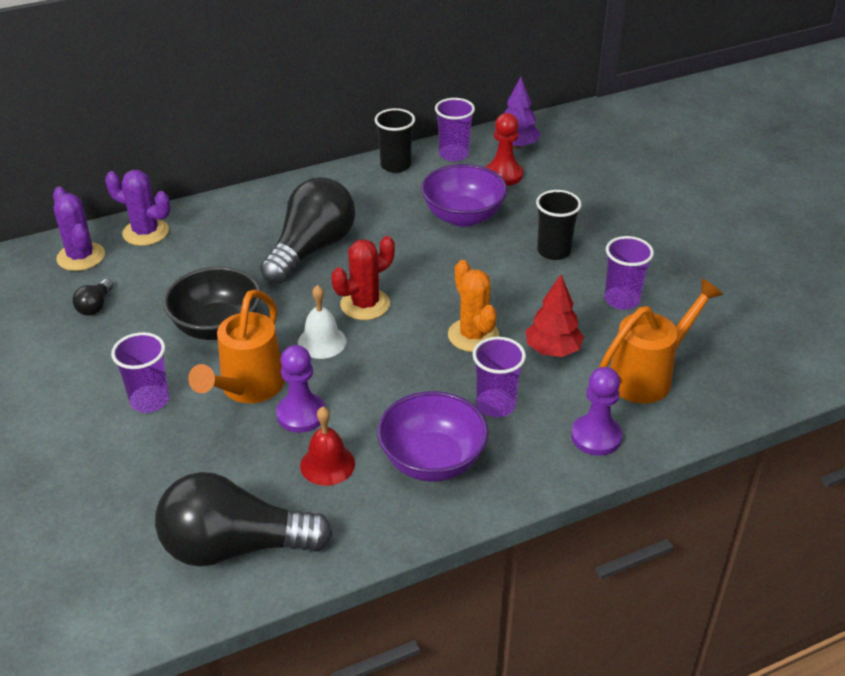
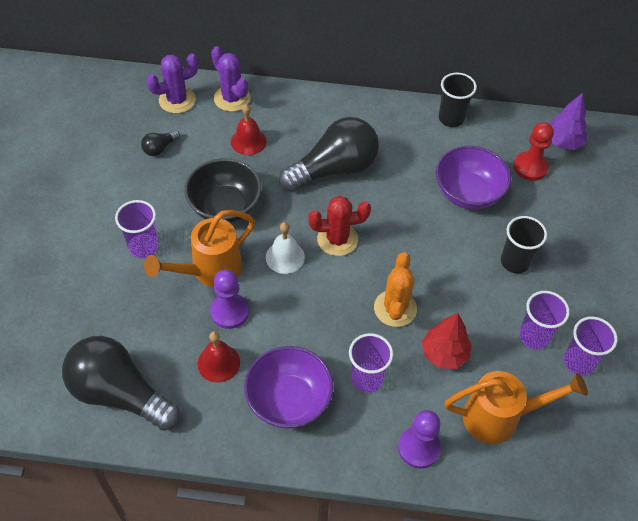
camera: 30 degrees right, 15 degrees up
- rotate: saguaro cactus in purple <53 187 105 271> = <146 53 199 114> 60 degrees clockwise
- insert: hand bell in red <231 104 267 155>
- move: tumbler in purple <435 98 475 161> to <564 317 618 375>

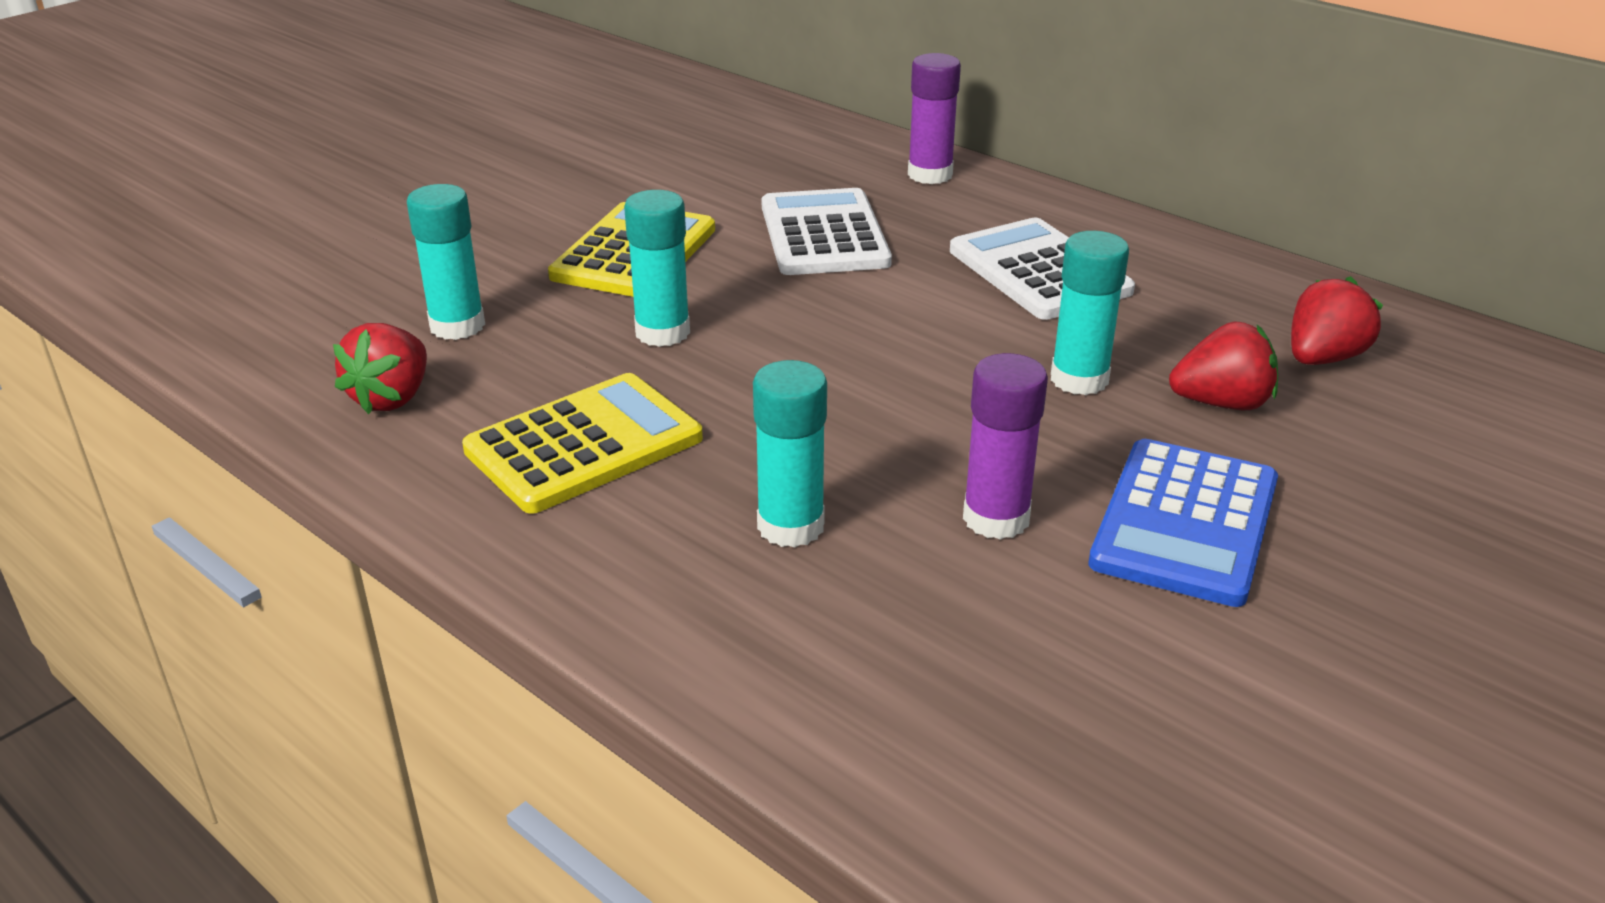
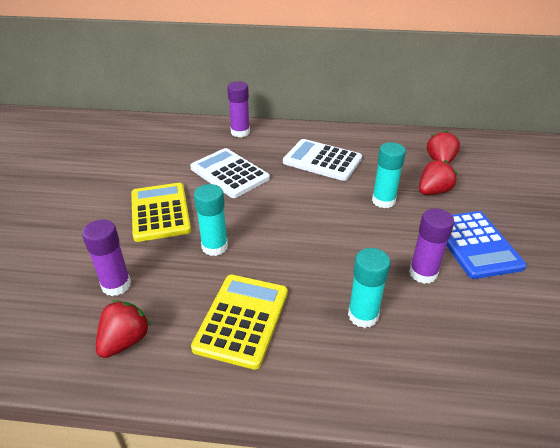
camera: 35 degrees left, 5 degrees up
- recolor: glue in turquoise <407 184 485 340> to glue in purple <82 219 131 296>
- rotate: toy strawberry in red <333 323 427 414> = <96 300 151 358> 135 degrees counterclockwise

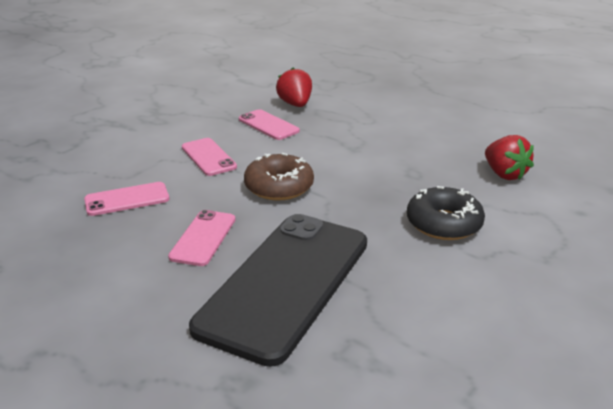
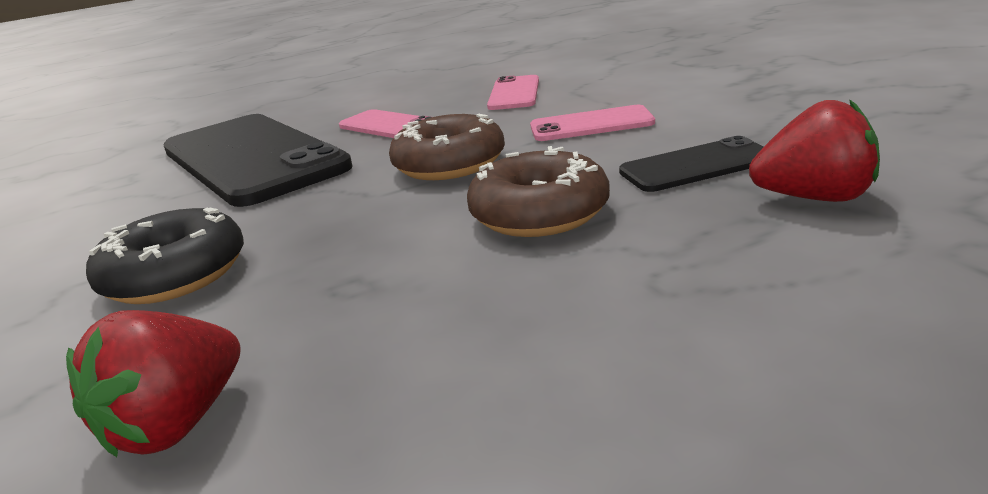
camera: 120 degrees right, 5 degrees down
- rotate: toy strawberry in red <485 135 534 180> = <66 310 241 457> 60 degrees counterclockwise
- insert: glazed donut in russet <467 146 610 237>
- recolor: phone in rose-pink <239 109 300 140> to phone in black <619 136 764 192>

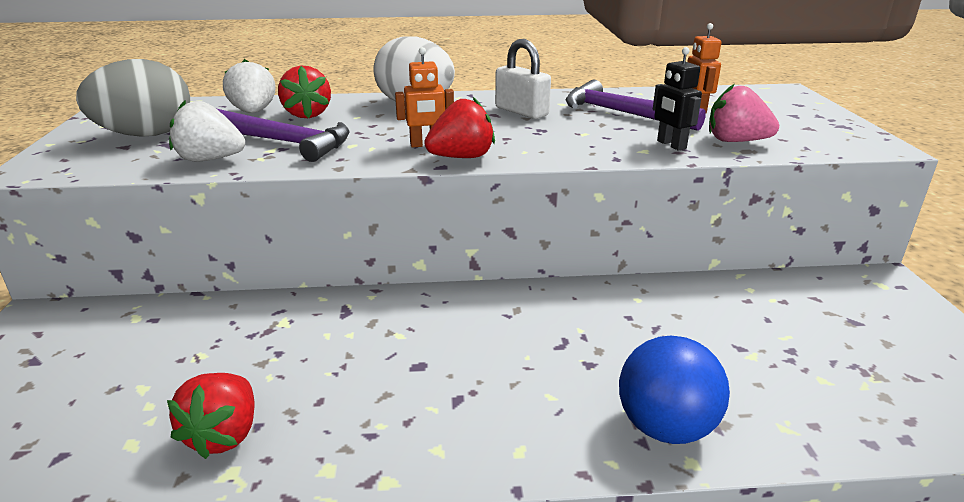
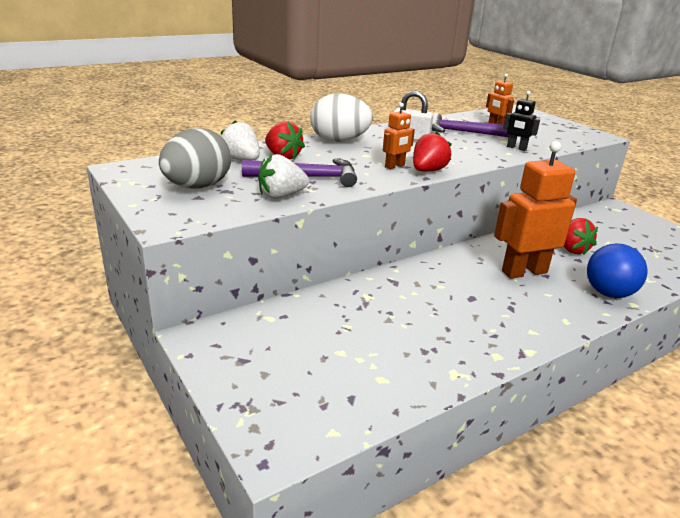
camera: 30 degrees left, 0 degrees up
- insert: toy robot in orange <494 141 577 279>
- move: toy strawberry in red <167 373 255 459> to <564 218 598 255>
- delete: toy strawberry in rose-pink <709 84 779 142>

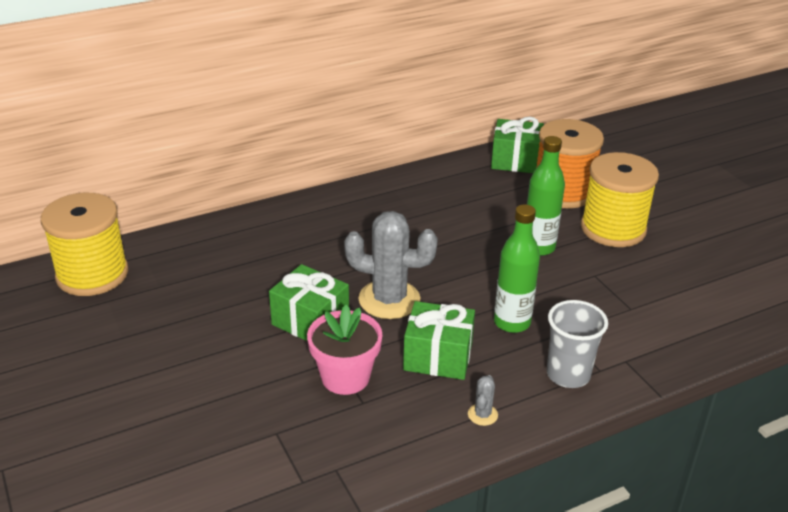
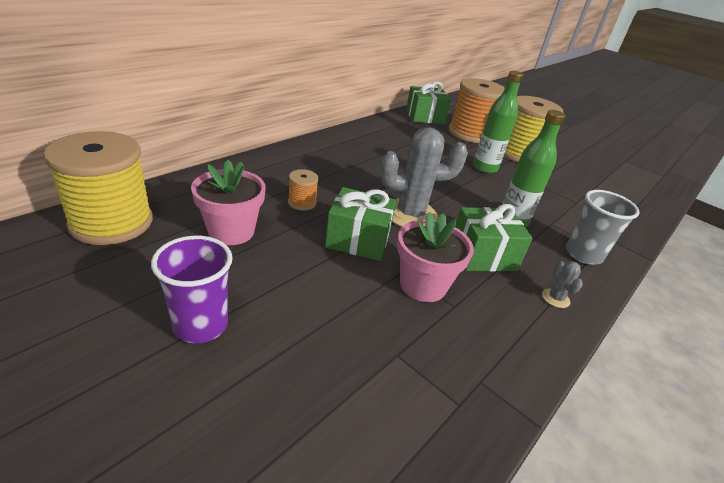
camera: 25 degrees left, 0 degrees up
- insert: tumbler in purple <151 236 232 343>
- insert: plant pot in rose-pink <191 160 266 245>
- insert: spool in orange <288 169 319 211>

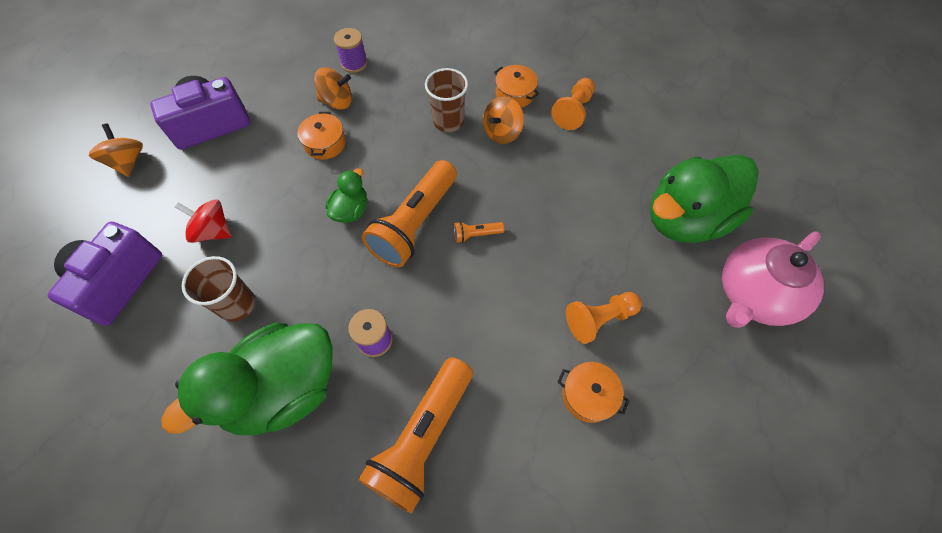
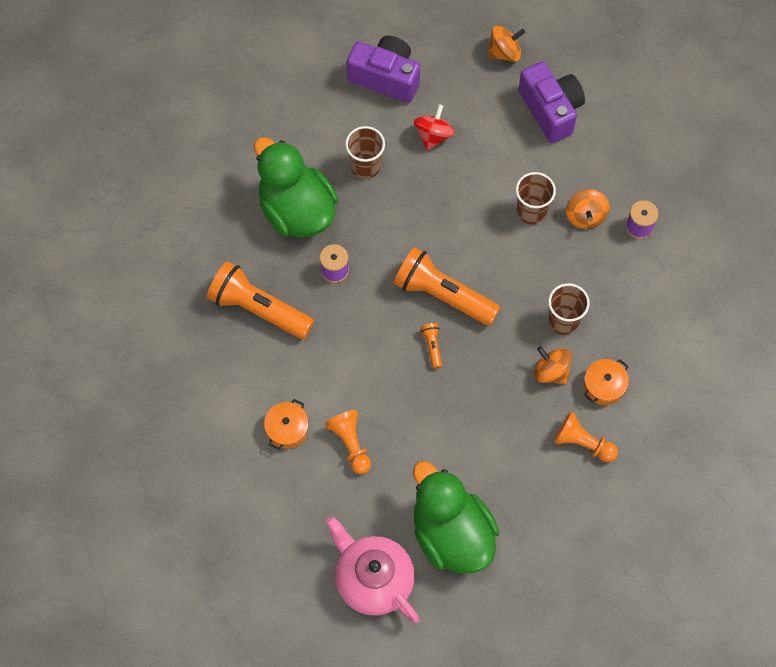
camera: 90 degrees right, 5 degrees up
- replace: pot in orange <297 112 346 160> to tumbler in russet <516 172 556 224>
- delete: duck in emerald <325 168 367 223>

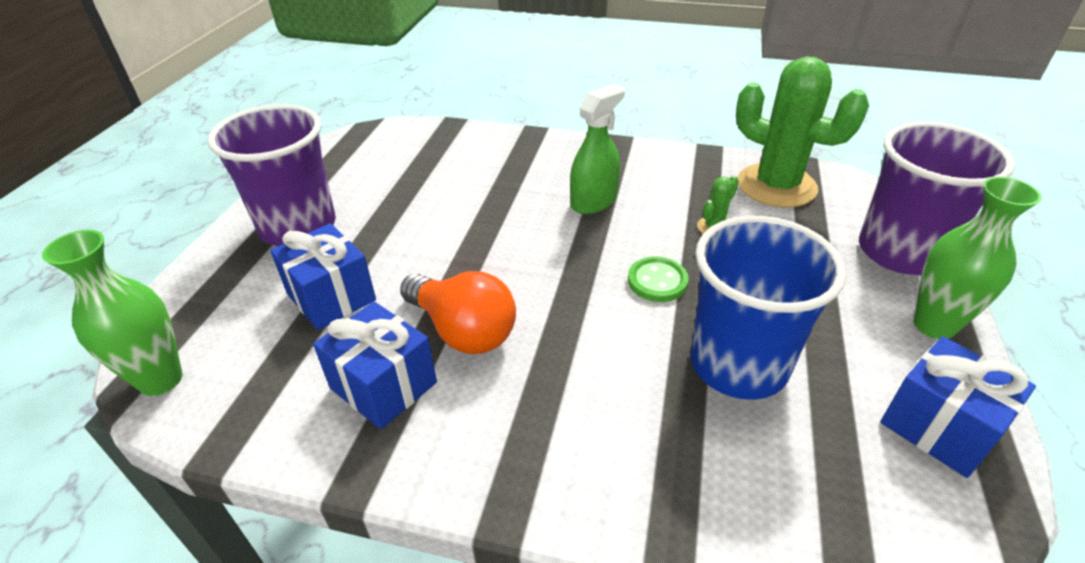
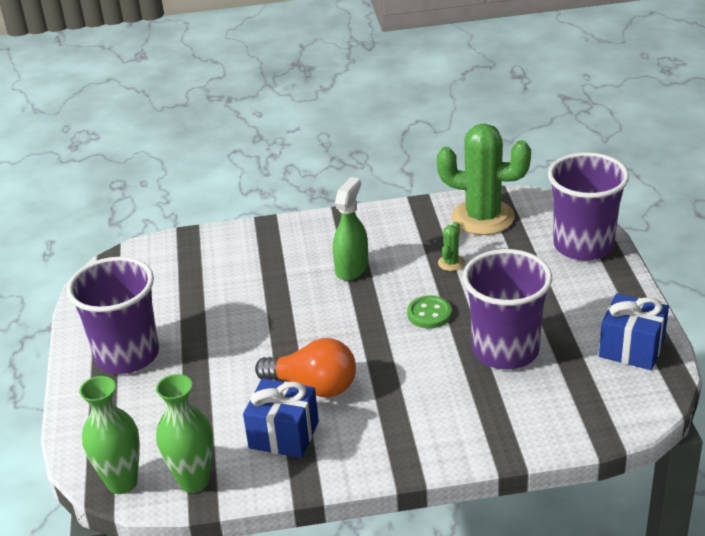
camera: 20 degrees left, 5 degrees down
- move: vase in emerald <914 177 1042 340> to <156 374 213 493>
- recolor: tumbler in royal blue <690 216 846 400> to tumbler in purple <463 249 552 370>
- delete: gift in royal blue <270 223 376 330>

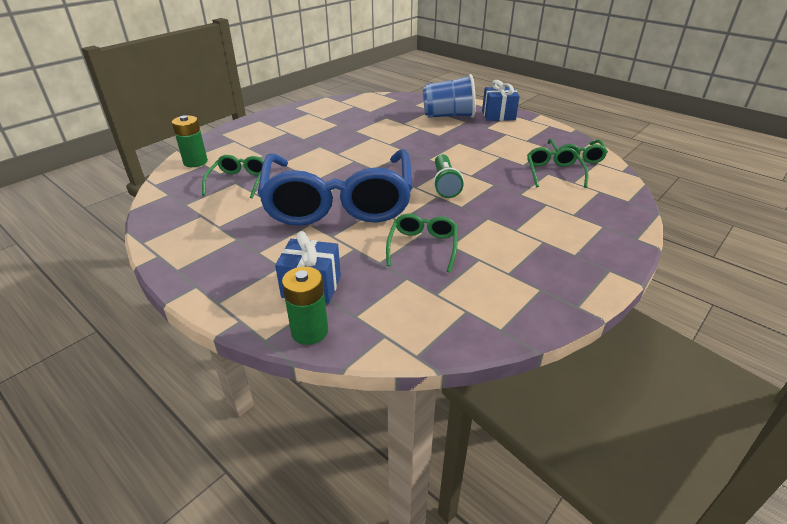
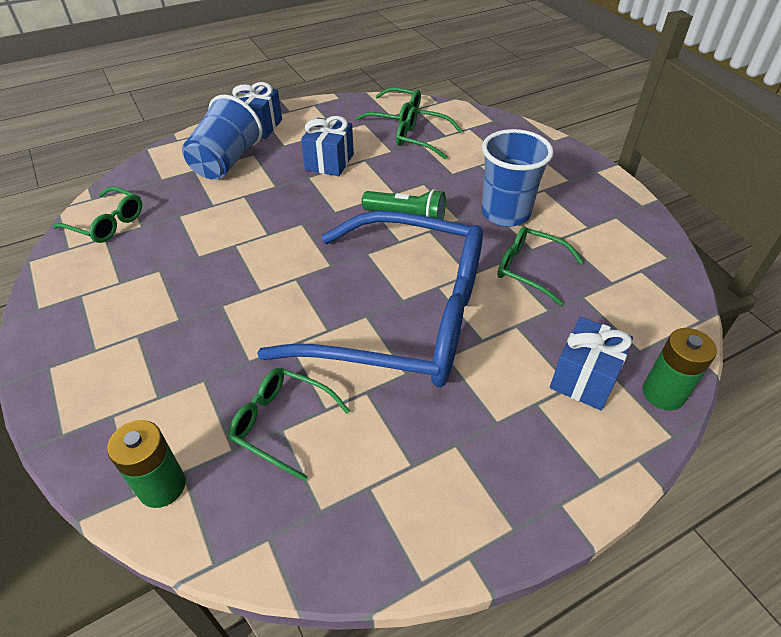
camera: 70 degrees left, 10 degrees up
- insert: eyeglasses in emerald <53 186 142 243>
- insert: gift in royal blue <301 116 354 176>
- insert: tumbler in royal blue <481 129 554 227>

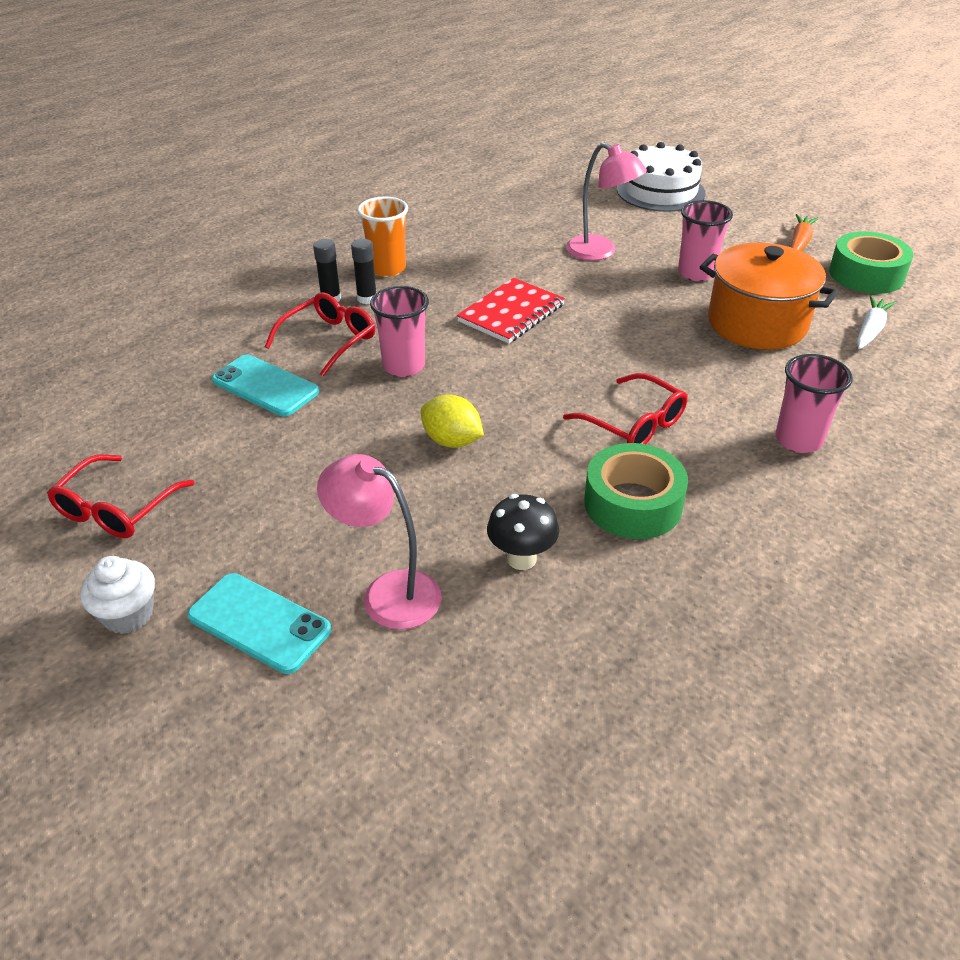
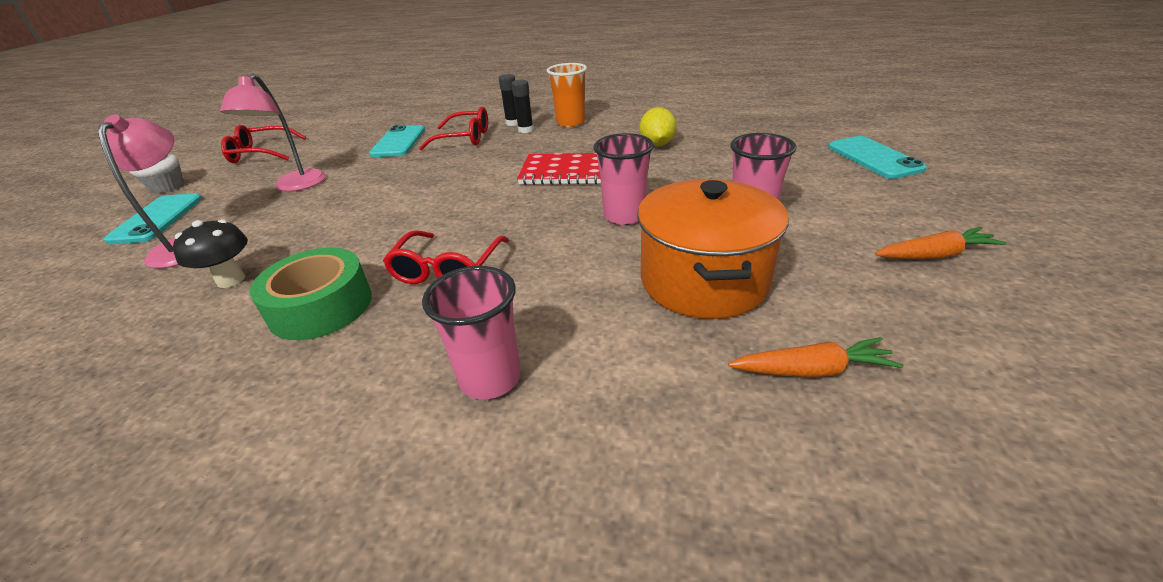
camera: 60 degrees right, 5 degrees down
- move: desk lamp in rose-pink <566 142 647 260> to <220 73 326 192>
- move: tumbler in rose-pink <370 286 429 377> to <593 133 654 225>
- move: lemon in yellow <421 395 484 448> to <640 107 677 146>
- recolor: carrot in pure white <857 296 896 349> to carrot in orange <728 337 903 378>
- replace: layer cake in pure white <617 142 706 212> to phone in turquoise <828 136 927 179>
- delete: roll of tape in emerald <829 231 913 294>

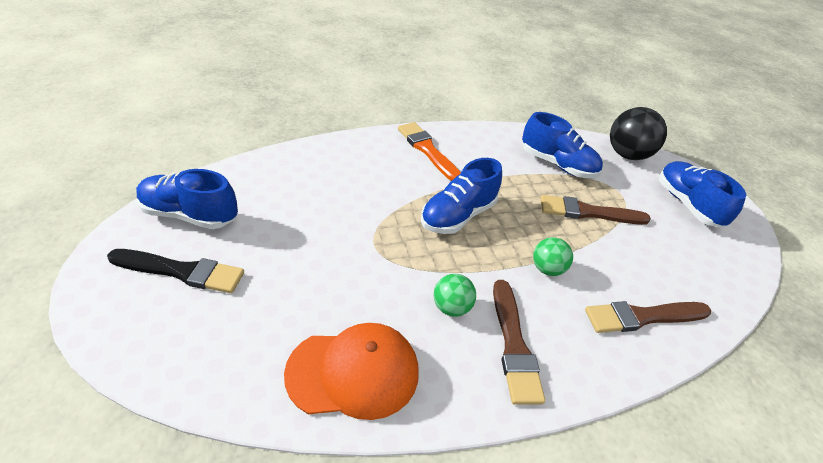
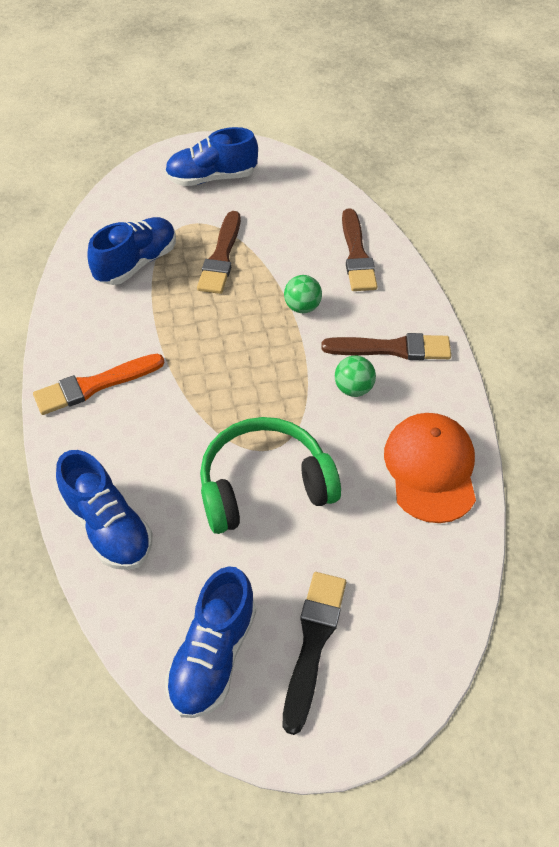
camera: 80 degrees left, 10 degrees up
- move: shoe in royal blue <421 158 502 234> to <56 450 152 570>
- insert: headset in emerald <200 417 341 534>
- delete: play ball in black <610 107 667 160>

